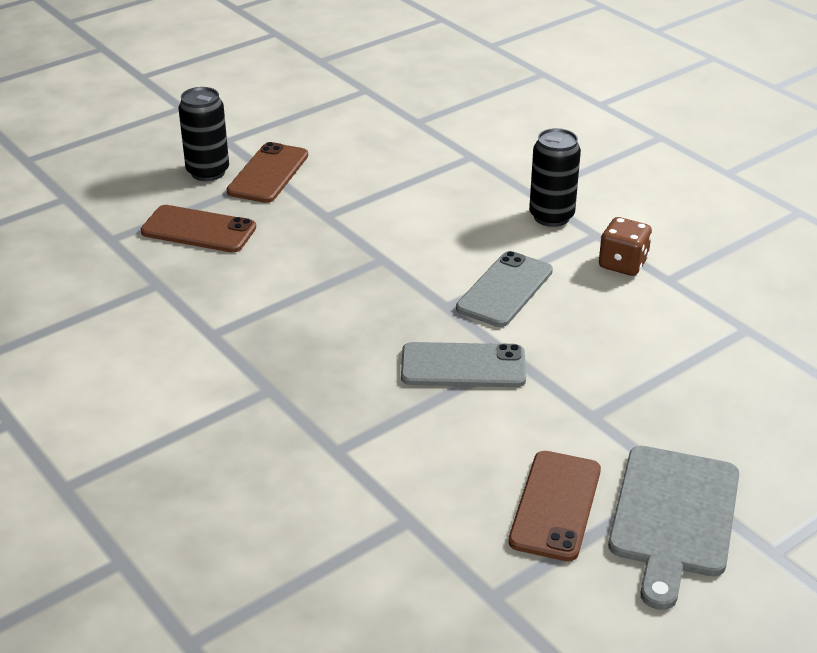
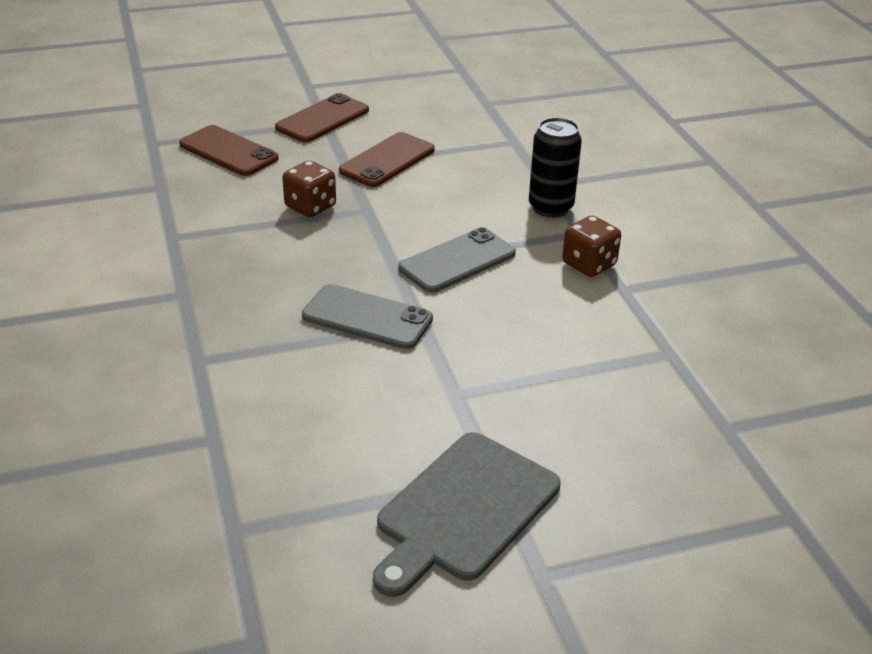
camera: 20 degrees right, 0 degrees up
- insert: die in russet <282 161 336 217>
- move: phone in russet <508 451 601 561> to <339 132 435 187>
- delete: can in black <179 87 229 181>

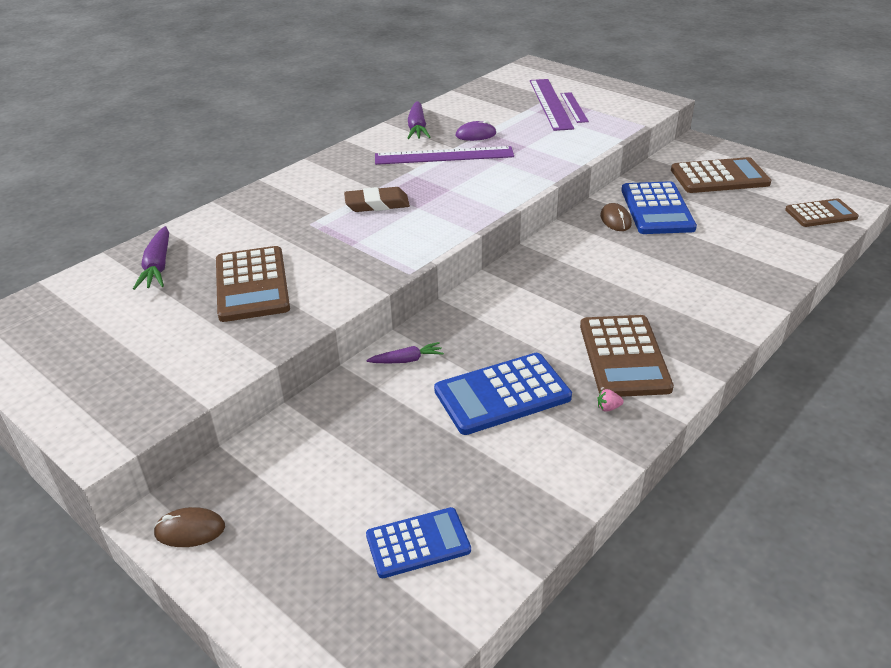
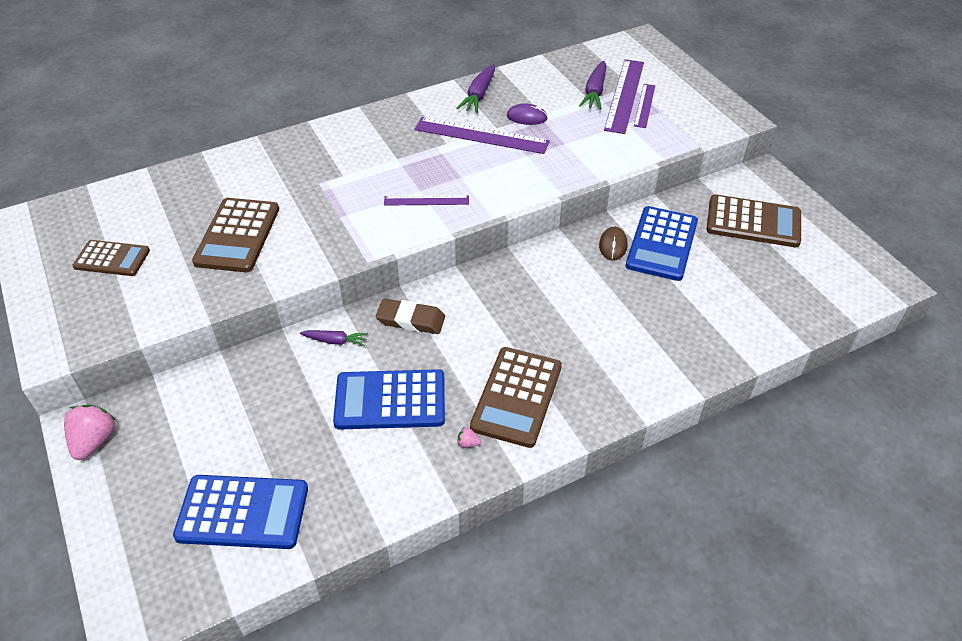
camera: 20 degrees right, 10 degrees up
- replace: computer mouse in russet <153 507 225 547> to toy strawberry in rose-pink <64 405 116 460>
- move: pocket calculator in russet <785 198 859 227> to <73 240 150 276>
- resize: pocket calculator in royal blue <366 507 471 578> = <173 475 308 549> x1.54
- move: gum eraser in russet <344 187 410 212> to <376 298 445 334>
- insert: straightedge in purple <384 195 469 206>
- move: carrot in purple <133 226 169 290> to <579 61 606 110>

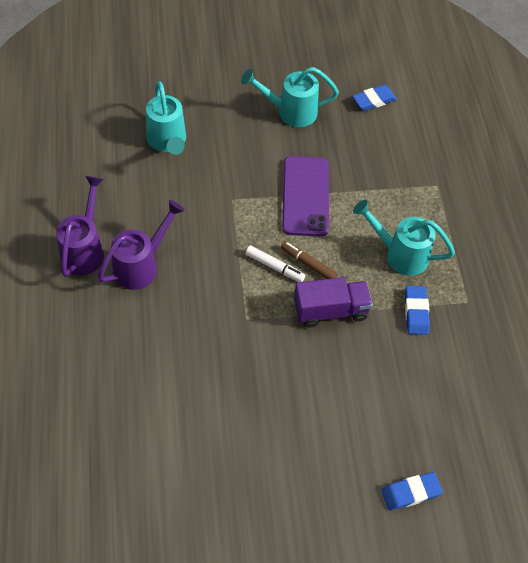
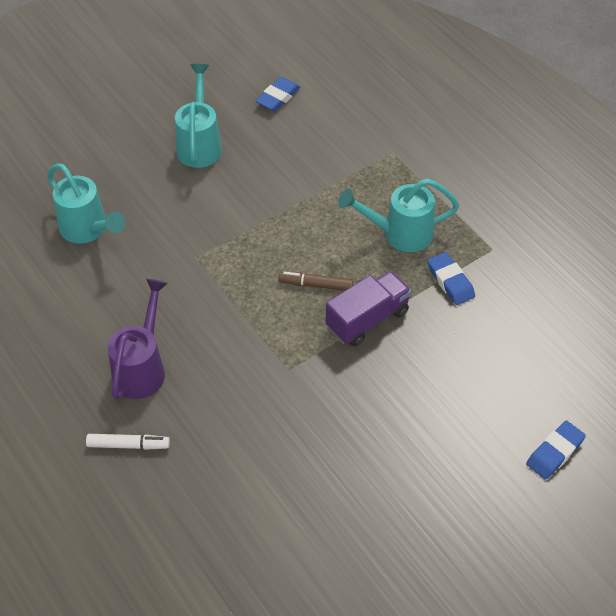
camera: 25 degrees left, 5 degrees down
- move: felt pen in pure white <246 245 305 282> to <86 434 170 450>
- rotate: sprinkling can in turquoise <241 67 339 127> = <175 64 222 168> 120 degrees clockwise
- delete: sprinkling can in purple <56 176 104 276>
- delete: phone in purple <282 156 329 237>

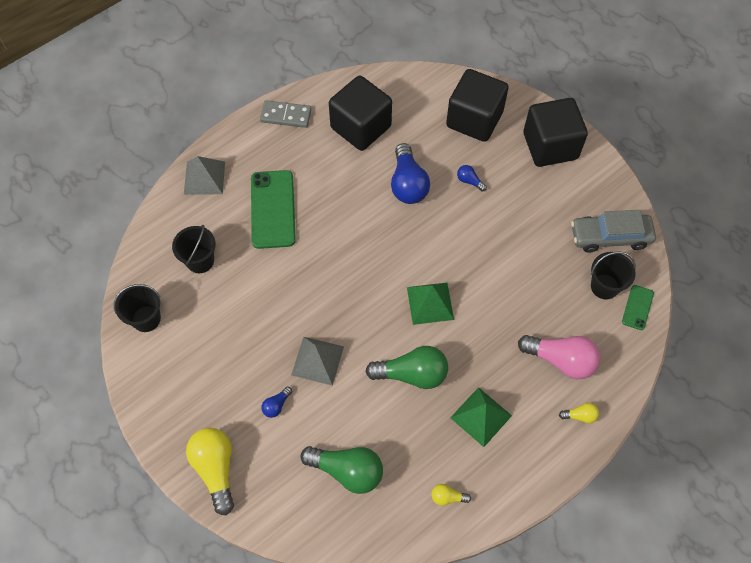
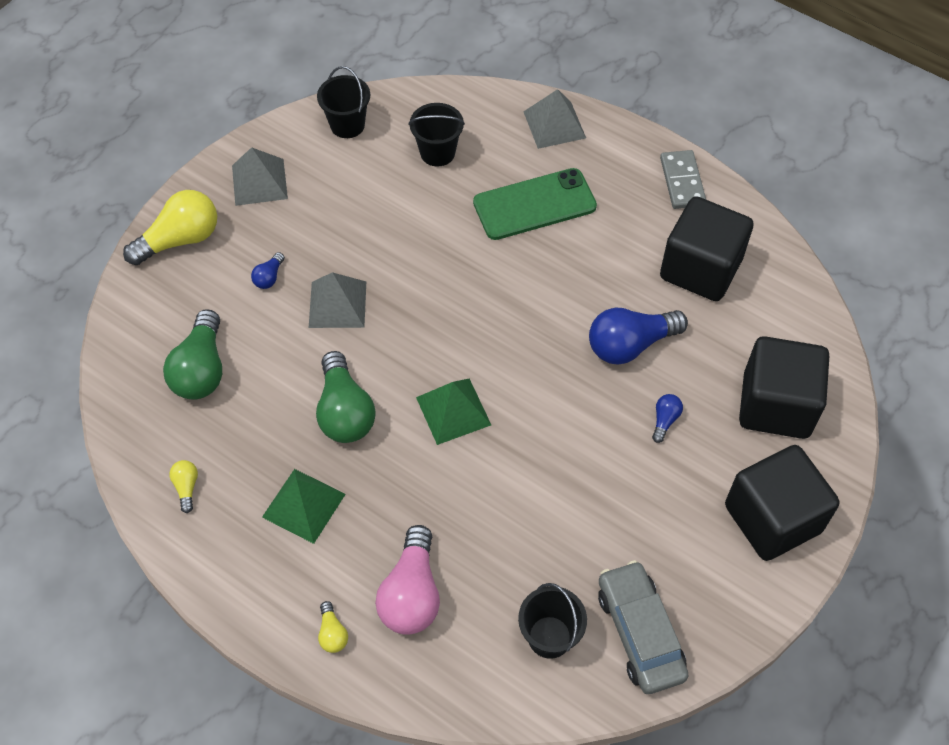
camera: 75 degrees right, 5 degrees down
- insert: solid pyramid in gray <232 147 288 206>
- rotate: light bulb in royal blue <261 387 292 418> = <251 252 285 289> 90 degrees counterclockwise
- delete: phone in emerald <622 285 654 330>

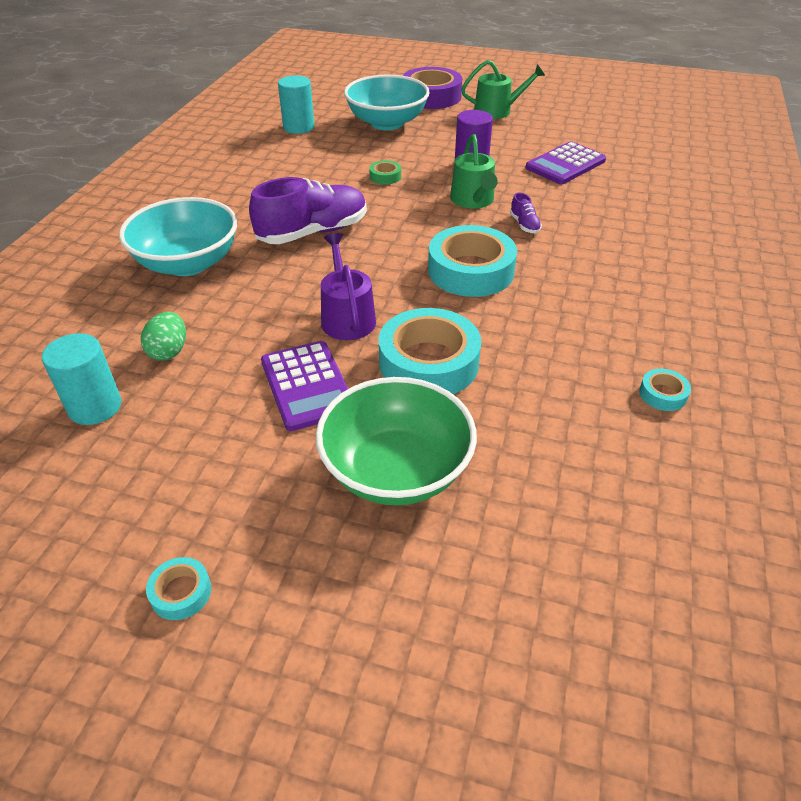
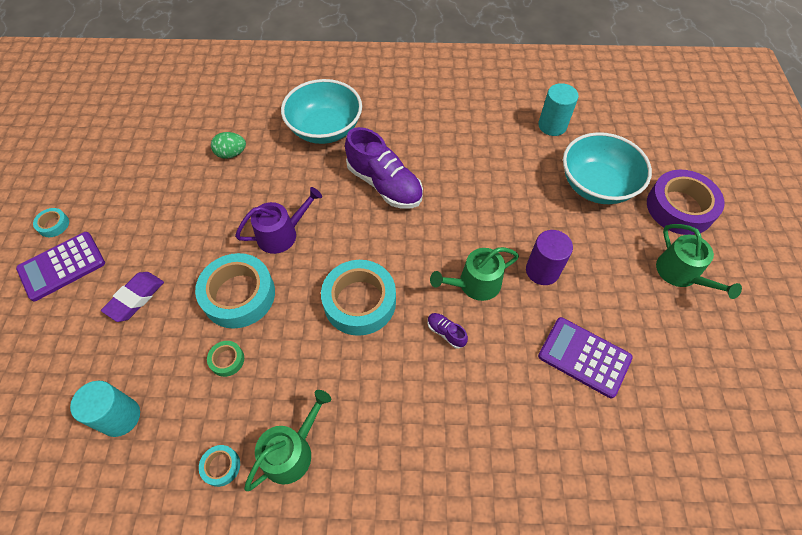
camera: 75 degrees right, 15 degrees up
- move: pocket calculator in purple <261 341 348 431> to <16 232 105 301>
- move: cylinder shape in turquoise <42 333 121 425> to <70 381 140 437>
- replace: bowl in emerald <316 377 477 506> to gum eraser in purple <101 272 164 322>
- move: roll of tape in emerald <369 160 401 185> to <207 341 244 377>
- insert: sprinkling can in emerald <244 390 331 491>
- rotate: shoe in purple <510 193 542 233> = <428 313 468 349> 75 degrees clockwise

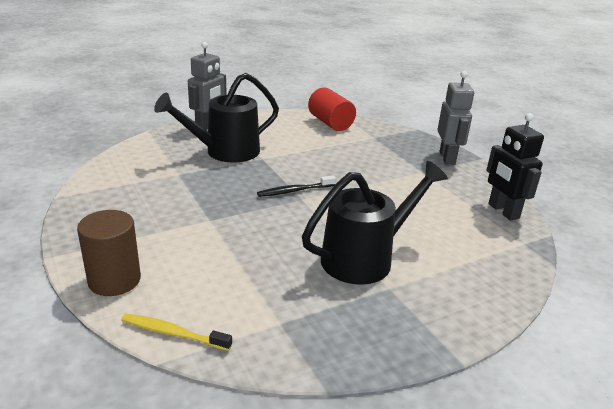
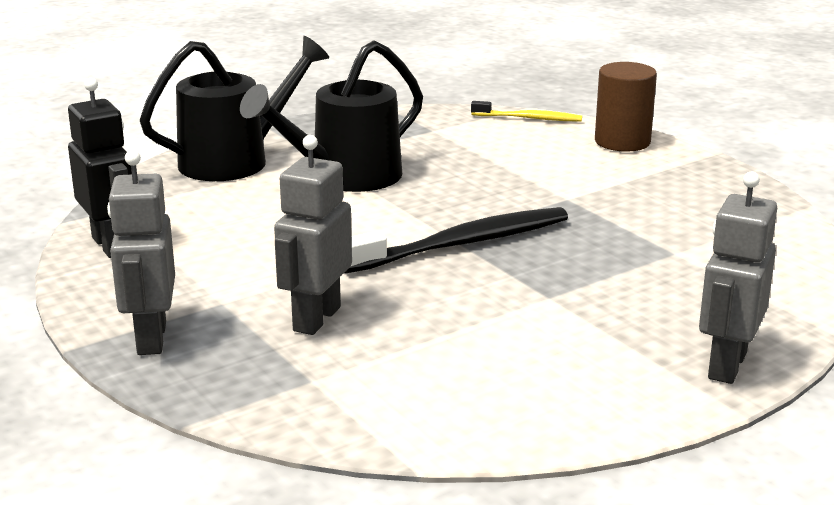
camera: 175 degrees right, 5 degrees down
- move: sprinkling can in black <154 73 279 163> to <140 36 329 181>
- insert: toy robot in gray <274 135 352 335>
- resize: toothbrush in black <257 175 336 197> = <344 207 568 273> x1.81
- delete: cylinder shape in red <308 87 356 131>

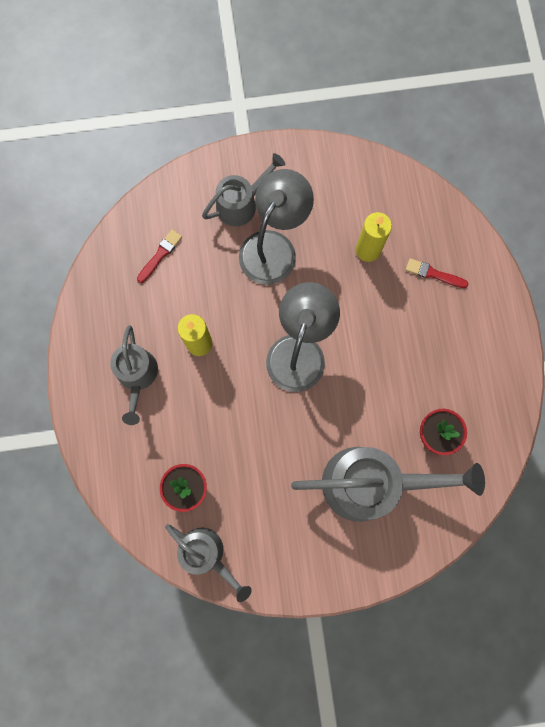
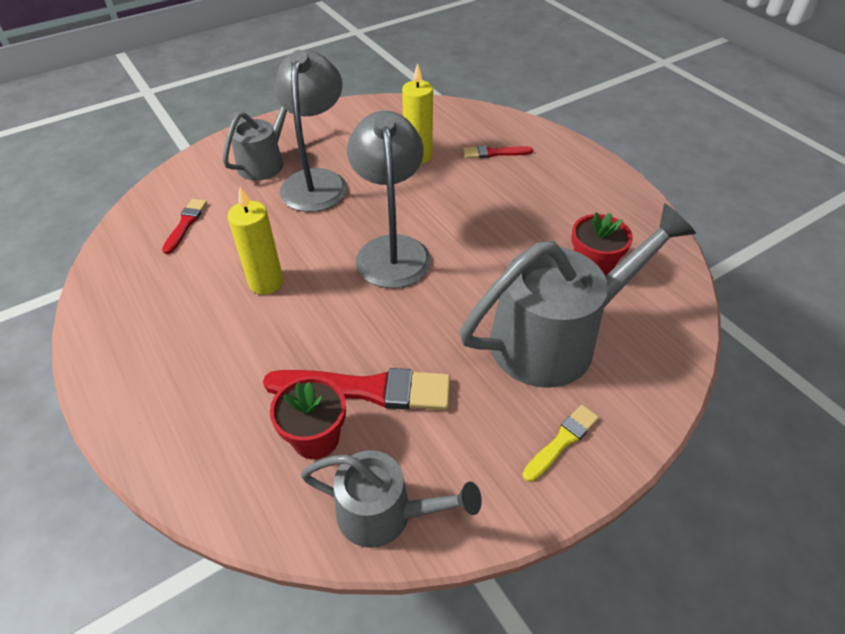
camera: 25 degrees left, 30 degrees down
- insert: paintbrush in red <263 368 450 410>
- insert: paintbrush in yellow <522 405 599 482>
- delete: sprinkling can in gray <110 325 158 425>

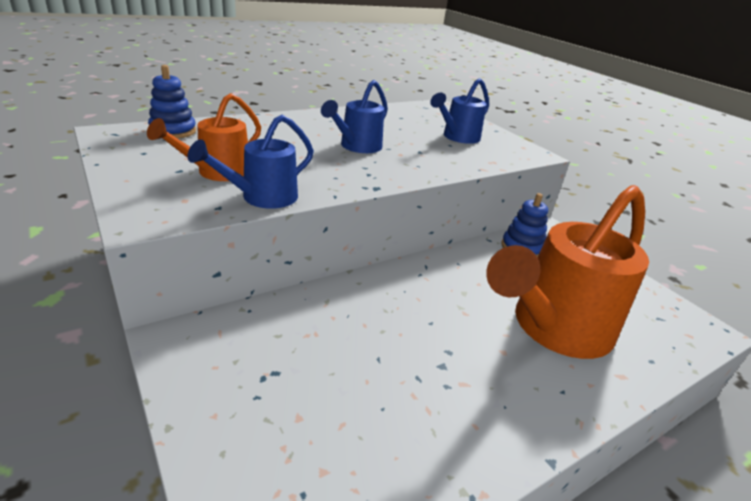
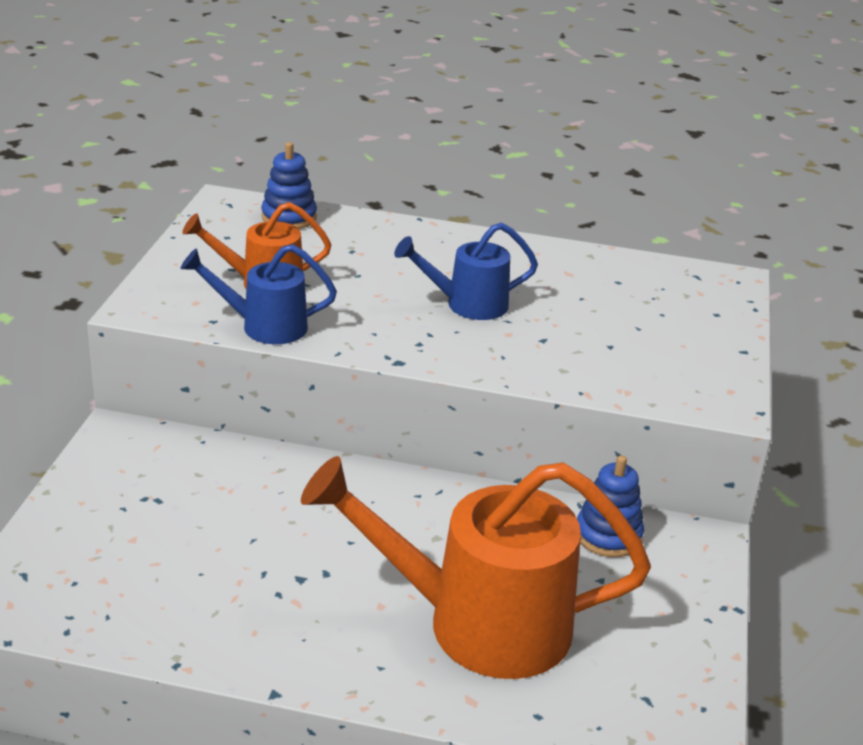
camera: 45 degrees right, 0 degrees up
- delete: sprinkling can in royal blue <430 78 489 144>

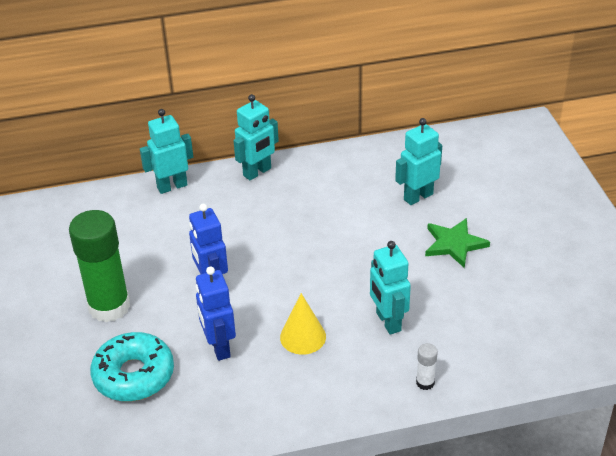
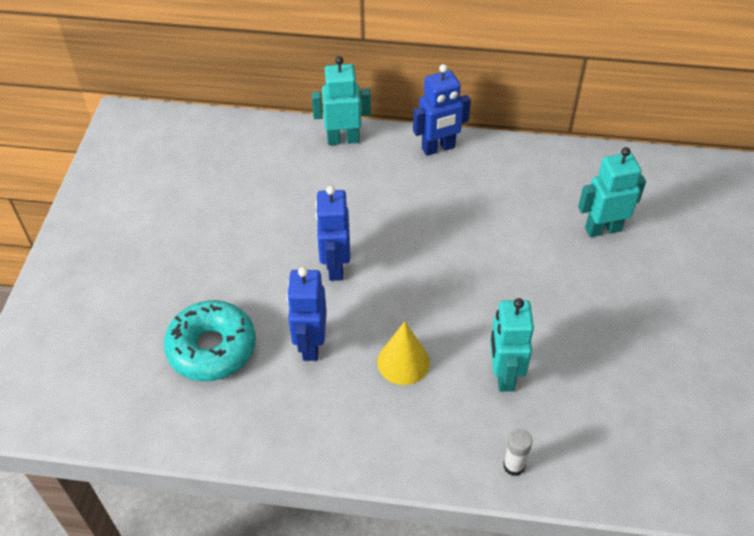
camera: 20 degrees right, 10 degrees up
- recolor: toy robot in turquoise <233 94 279 180> to toy robot in royal blue <413 64 471 156>
- delete: glue in emerald <69 210 130 322>
- delete: star in emerald <425 218 490 268>

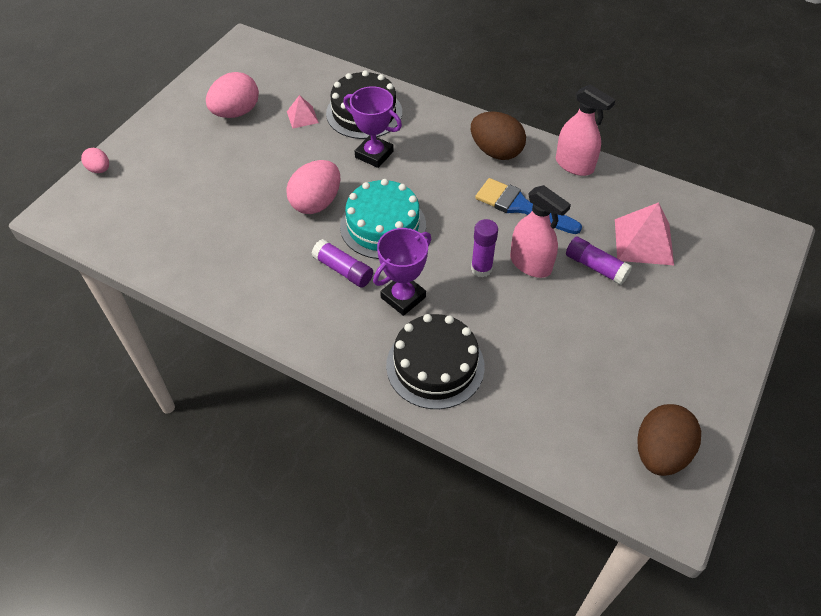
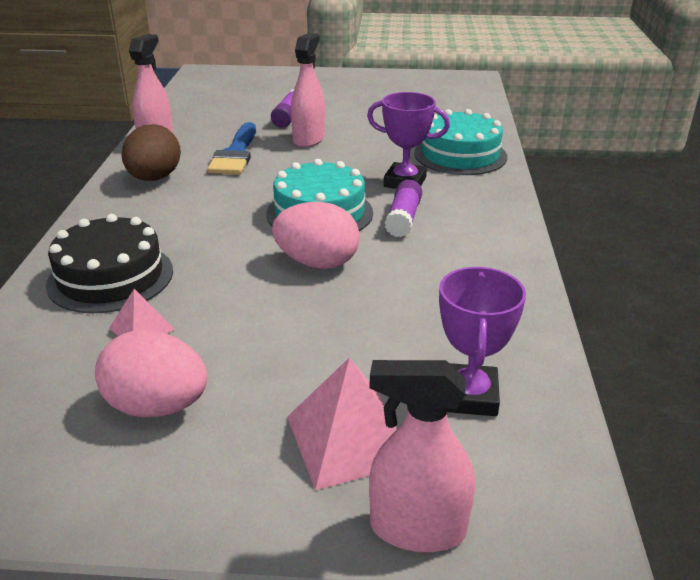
camera: 115 degrees left, 20 degrees down
- move: solid pyramid in rose-pink <615 202 674 265> to <287 357 398 490>
- replace: toy egg in rose-pink <81 148 109 173> to sprayer in rose-pink <369 360 475 553>
- recolor: layer cake in black <386 314 485 409> to layer cake in turquoise <414 109 507 175>
- move: award cup in purple <343 87 402 168> to <439 267 526 416>
- delete: glue in purple <471 219 498 277>
- delete: toy egg in russet <637 404 701 476>

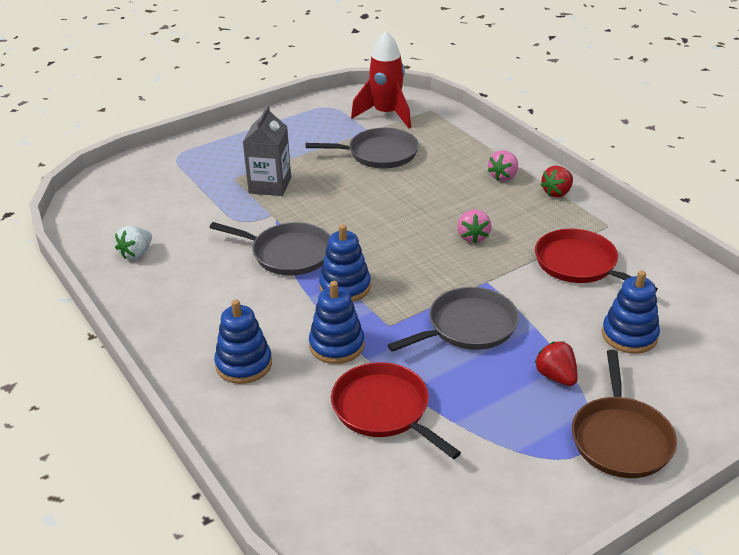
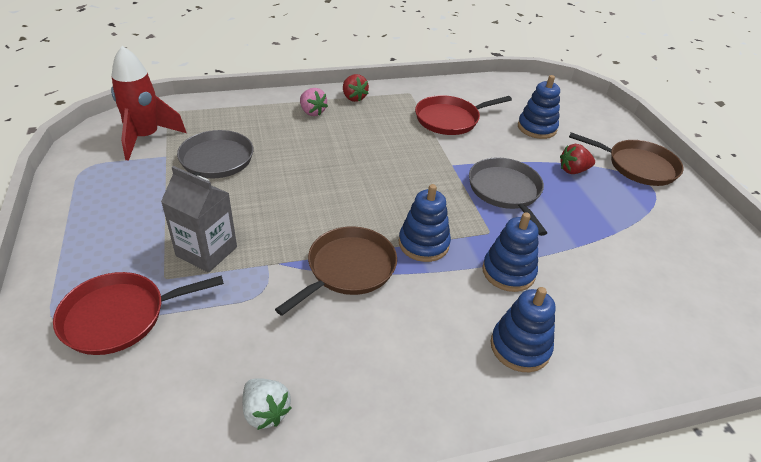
camera: 75 degrees left, 5 degrees up
- move: skillet in red <331 362 461 459> to <53 272 224 355>
- recolor: skillet in gray <209 222 330 276> to skillet in russet <275 226 397 316>
- delete: toy strawberry in rose-pink <457 210 492 243>

